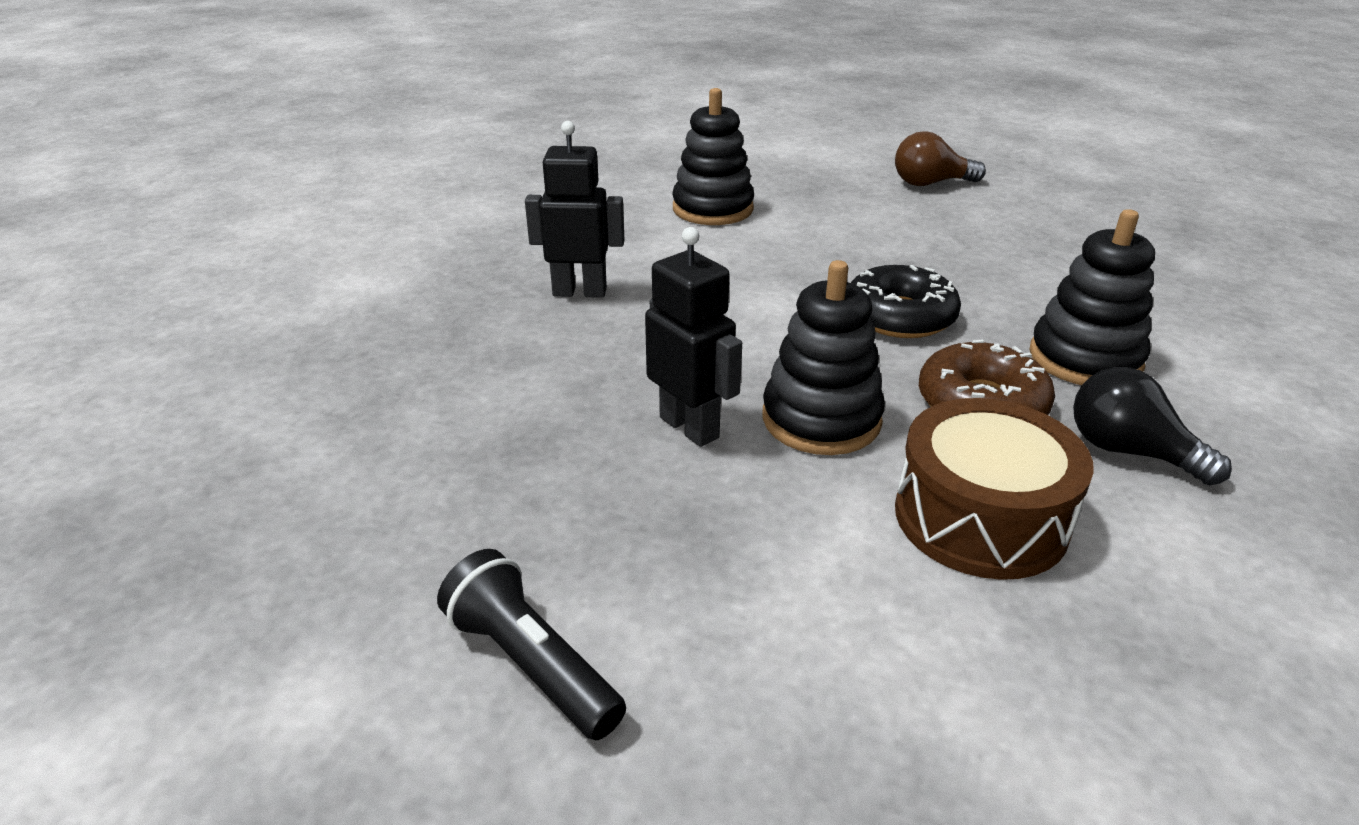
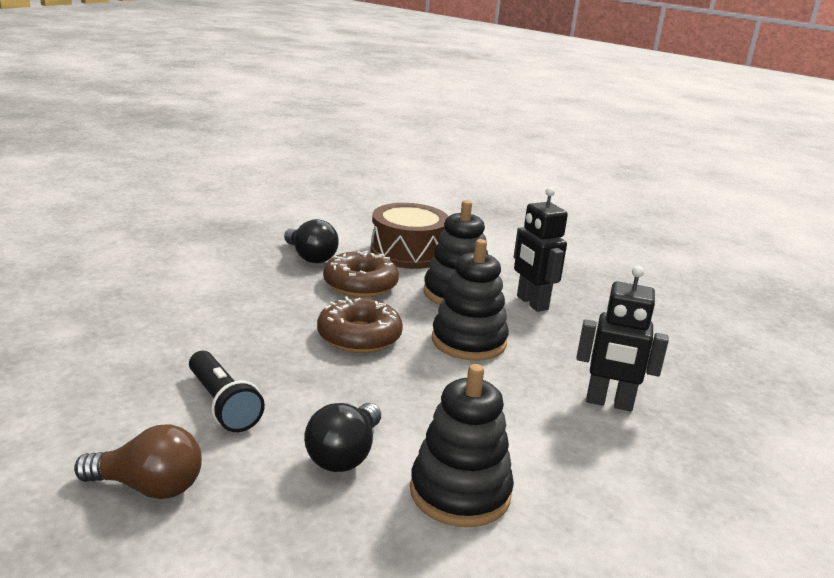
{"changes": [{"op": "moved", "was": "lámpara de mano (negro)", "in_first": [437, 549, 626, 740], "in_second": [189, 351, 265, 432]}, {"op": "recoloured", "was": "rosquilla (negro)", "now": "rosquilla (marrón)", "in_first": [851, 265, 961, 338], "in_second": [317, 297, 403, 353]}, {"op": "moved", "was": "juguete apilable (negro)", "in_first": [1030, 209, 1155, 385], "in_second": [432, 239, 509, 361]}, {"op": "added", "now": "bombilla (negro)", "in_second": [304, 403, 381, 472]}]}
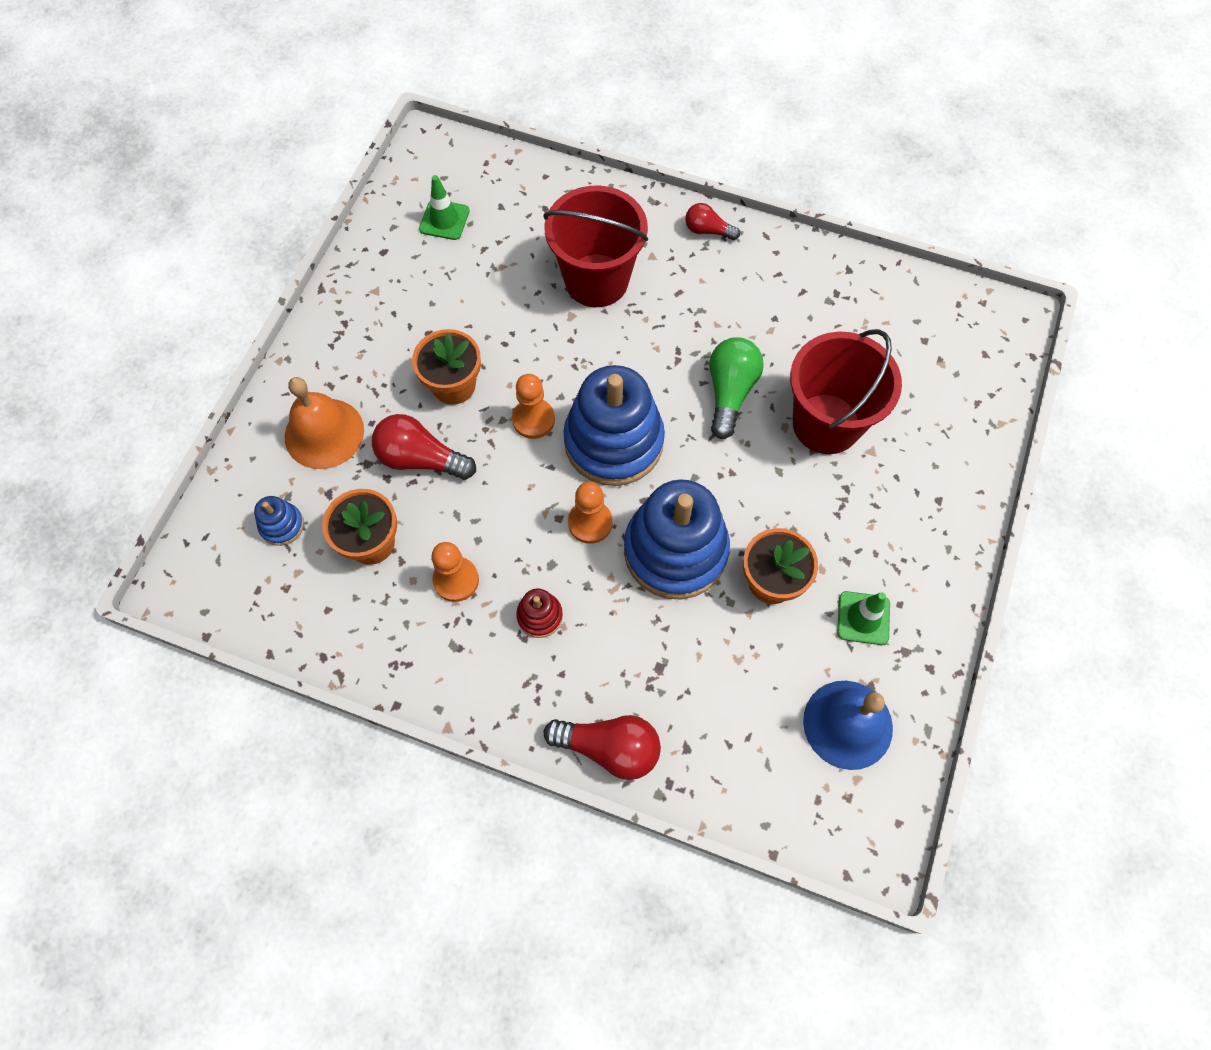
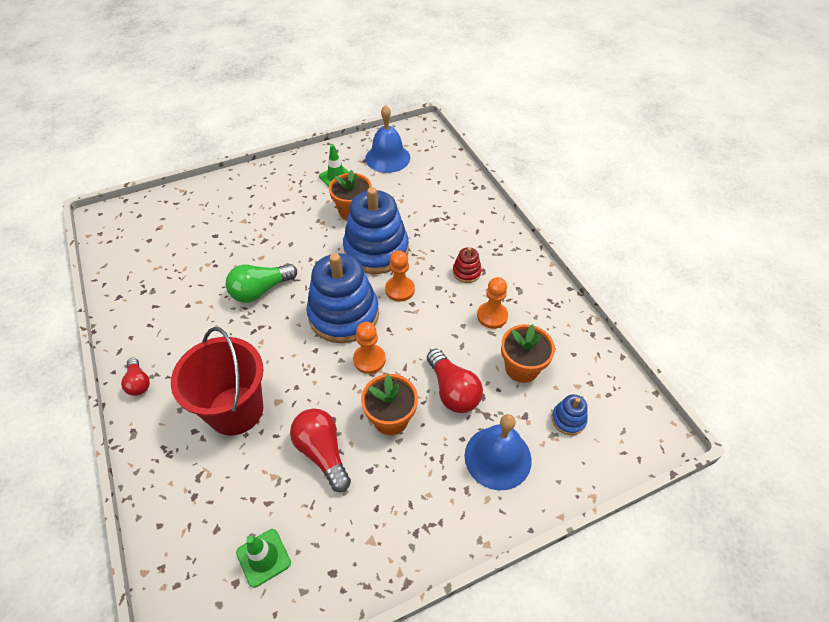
{"changes": [{"op": "recoloured", "was": "campana (naranja)", "now": "campana (azul)", "in_first": [285, 377, 364, 469], "in_second": [465, 414, 532, 490]}, {"op": "moved", "was": "bombilla (rojo)", "in_first": [544, 715, 661, 780], "in_second": [290, 408, 351, 492]}, {"op": "removed", "was": "balde (rojo)", "in_first": [790, 329, 902, 454]}]}
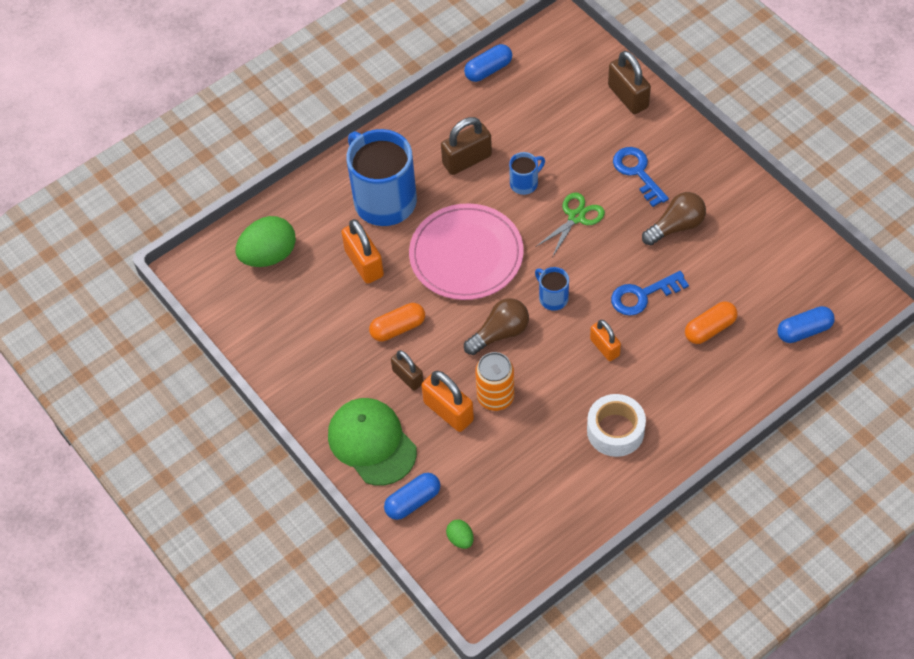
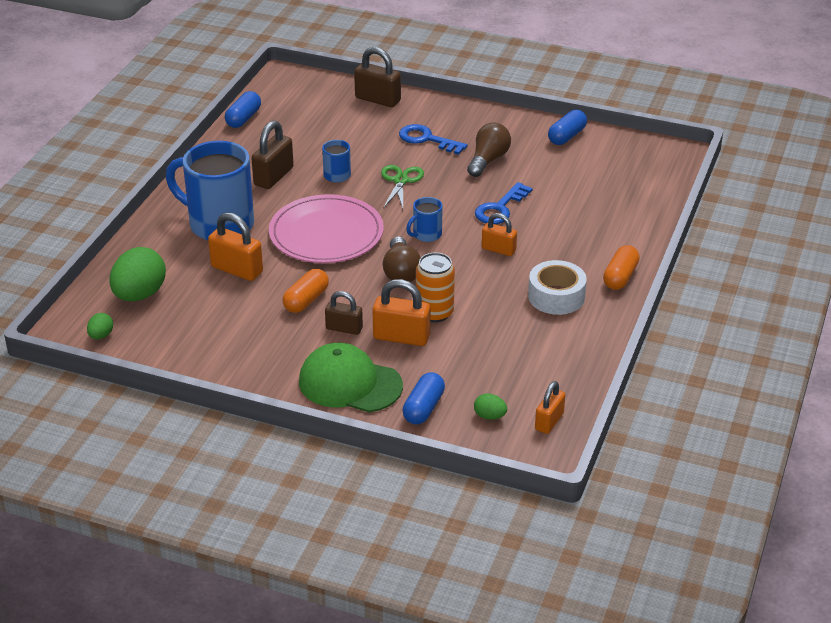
{"changes": [{"op": "turned", "was": "bombilla (marrón)", "in_first": [464, 298, 529, 355], "in_second": [383, 237, 421, 282], "clockwise": 150}, {"op": "turned", "was": "taza (azul)", "in_first": [535, 267, 569, 311], "in_second": [406, 197, 443, 242], "clockwise": -60}, {"op": "moved", "was": "cápsula (naranja)", "in_first": [685, 301, 738, 344], "in_second": [603, 245, 640, 290]}, {"op": "moved", "was": "cápsula (azul)", "in_first": [777, 306, 835, 343], "in_second": [548, 110, 587, 145]}, {"op": "added", "now": "huevo (verde)", "in_second": [87, 313, 113, 339]}, {"op": "added", "now": "candado (naranja)", "in_second": [535, 381, 565, 434]}]}
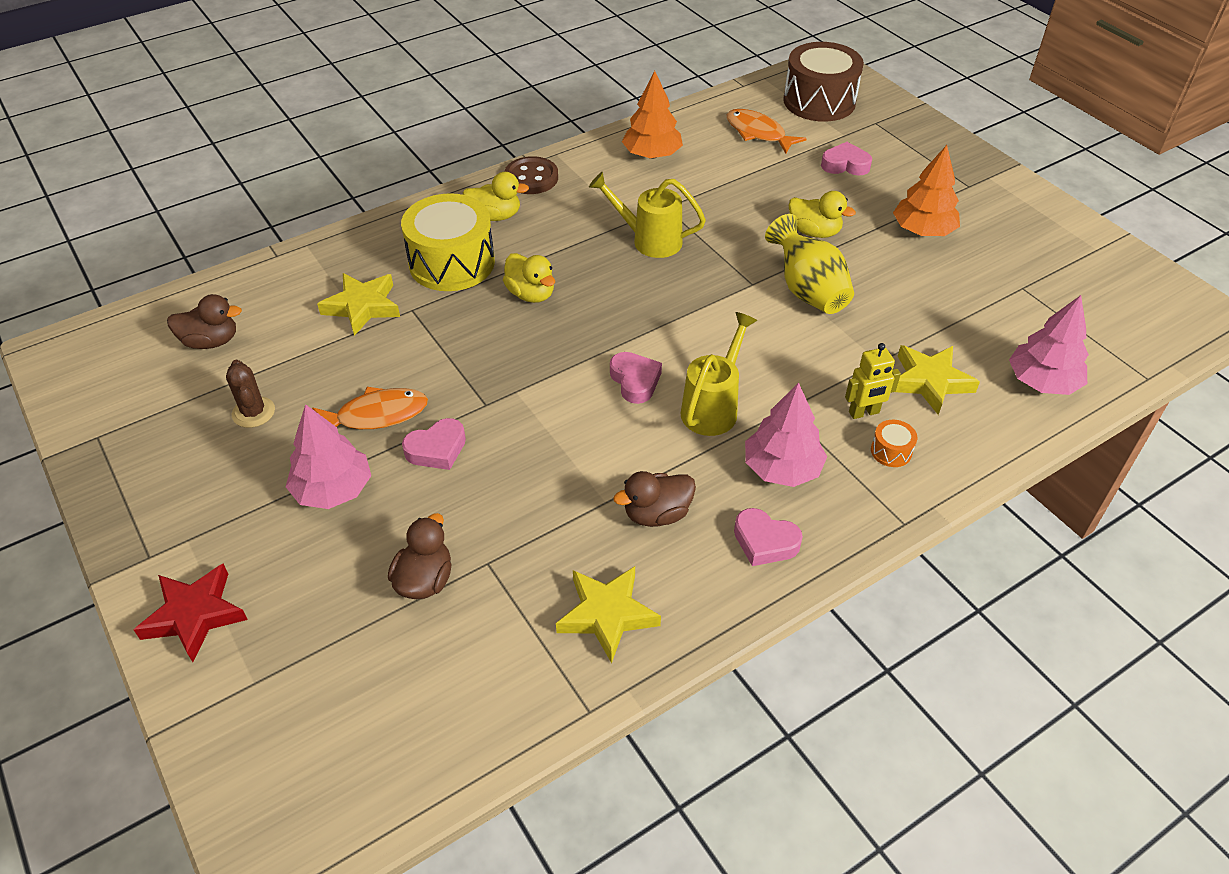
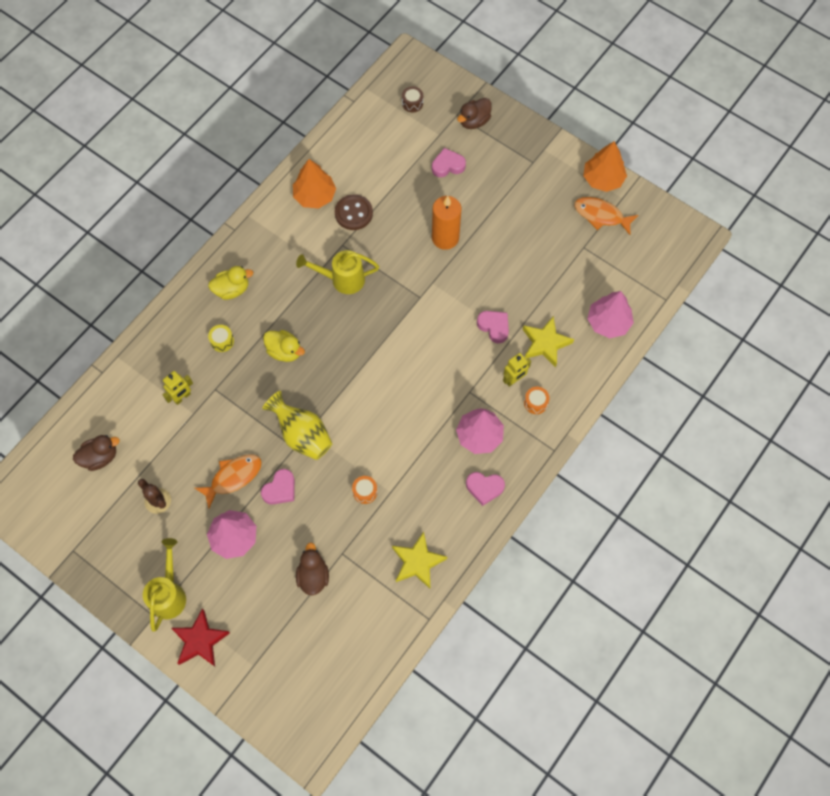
{"changes": [{"op": "replaced", "was": "estrella (amarillo)", "now": "robot (amarillo)", "in_first": [317, 273, 400, 336], "in_second": [163, 371, 193, 405]}, {"op": "resized", "was": "tambor (amarillo)", "in_first": [401, 193, 495, 291], "in_second": [208, 325, 234, 352], "ratio": 0.4}, {"op": "moved", "was": "botón (marrón)", "in_first": [504, 156, 558, 194], "in_second": [335, 194, 373, 230]}, {"op": "moved", "was": "corazón (rosa)", "in_first": [610, 352, 662, 404], "in_second": [477, 311, 509, 344]}, {"op": "moved", "was": "pato (marrón)", "in_first": [613, 471, 696, 527], "in_second": [457, 98, 492, 129]}, {"op": "moved", "was": "regadera (amarillo)", "in_first": [680, 312, 758, 436], "in_second": [143, 538, 186, 632]}, {"op": "moved", "was": "pez (naranja)", "in_first": [727, 109, 807, 154], "in_second": [574, 197, 638, 235]}, {"op": "moved", "was": "florero (amarillo)", "in_first": [765, 214, 854, 314], "in_second": [262, 391, 332, 460]}, {"op": "resized", "was": "tambor (marrón)", "in_first": [783, 42, 864, 122], "in_second": [402, 86, 423, 112], "ratio": 0.4}, {"op": "replaced", "was": "pato (amarillo)", "now": "vela (naranja)", "in_first": [789, 191, 856, 238], "in_second": [432, 196, 461, 250]}, {"op": "moved", "was": "árbol (naranja)", "in_first": [893, 145, 960, 236], "in_second": [583, 141, 627, 192]}, {"op": "added", "now": "tambor (naranja)", "in_second": [352, 476, 378, 504]}]}
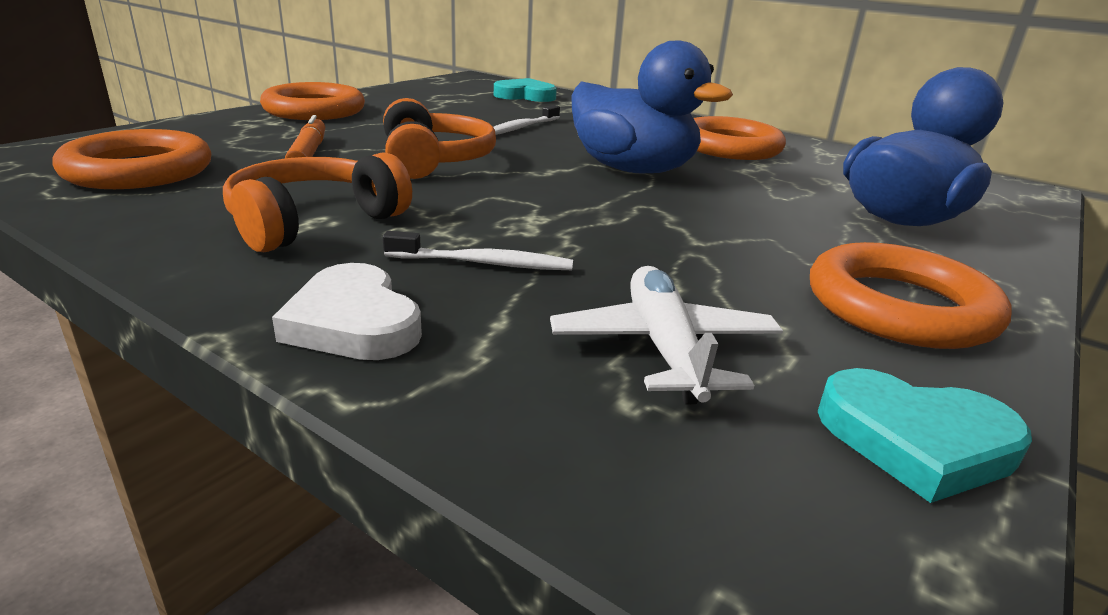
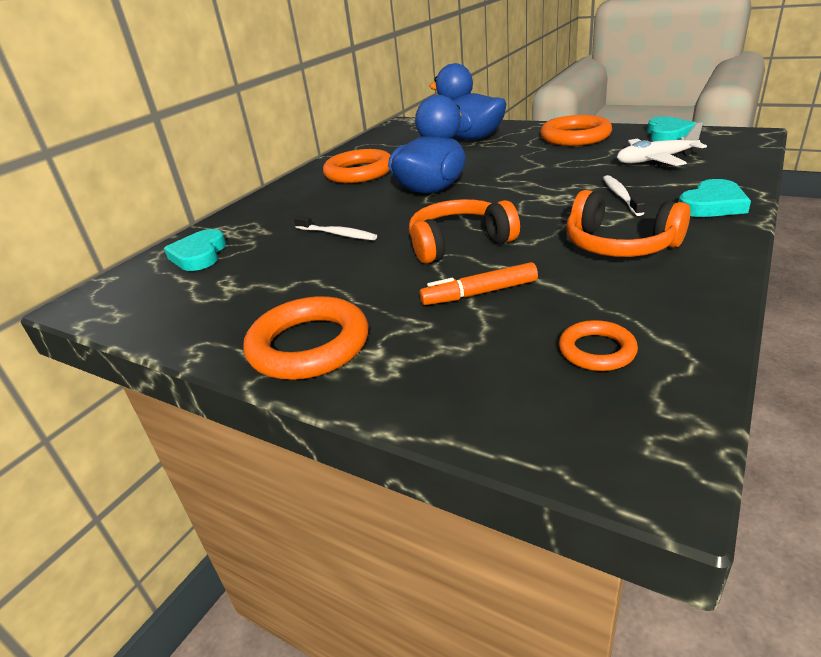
{"changes": [{"op": "resized", "was": "anillo (naranja)", "in_first": [52, 129, 211, 189], "in_second": [559, 320, 638, 371], "ratio": 0.54}, {"op": "recoloured", "was": "corazón (blanco)", "now": "corazón (turquesa)", "in_first": [272, 263, 422, 360], "in_second": [679, 179, 751, 217]}]}
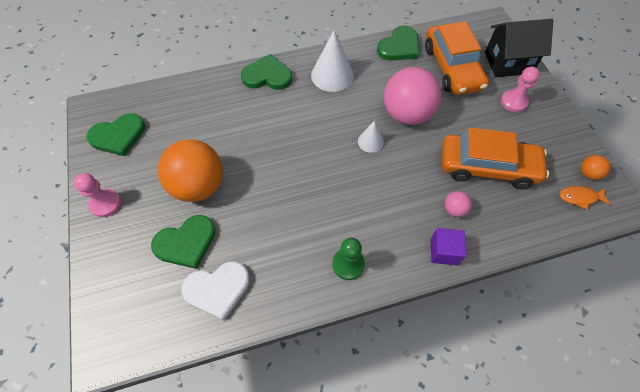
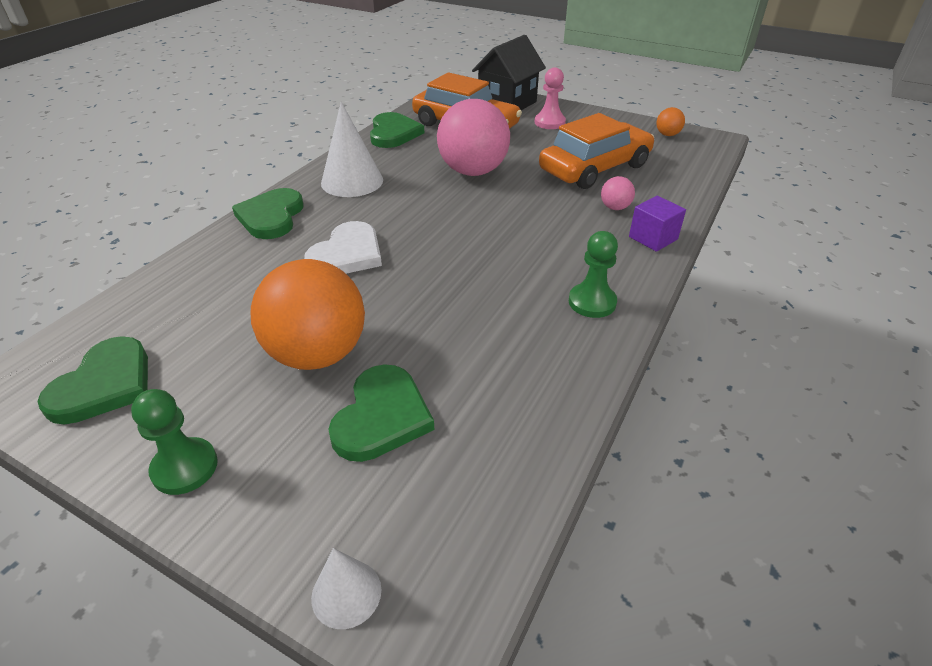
{"changes": [{"op": "recoloured", "was": "peón (rosa)", "now": "peón (verde)", "in_first": [74, 173, 121, 217], "in_second": [131, 389, 218, 495]}, {"op": "moved", "was": "corazón (blanco)", "in_first": [181, 261, 250, 321], "in_second": [304, 221, 382, 274]}, {"op": "turned", "was": "corazón (verde)", "in_first": [241, 54, 293, 90], "in_second": [232, 188, 304, 239], "clockwise": -45}, {"op": "moved", "was": "cono (blanco)", "in_first": [358, 121, 384, 153], "in_second": [311, 548, 381, 629]}, {"op": "removed", "was": "pez (naranja)", "in_first": [559, 186, 611, 210]}]}
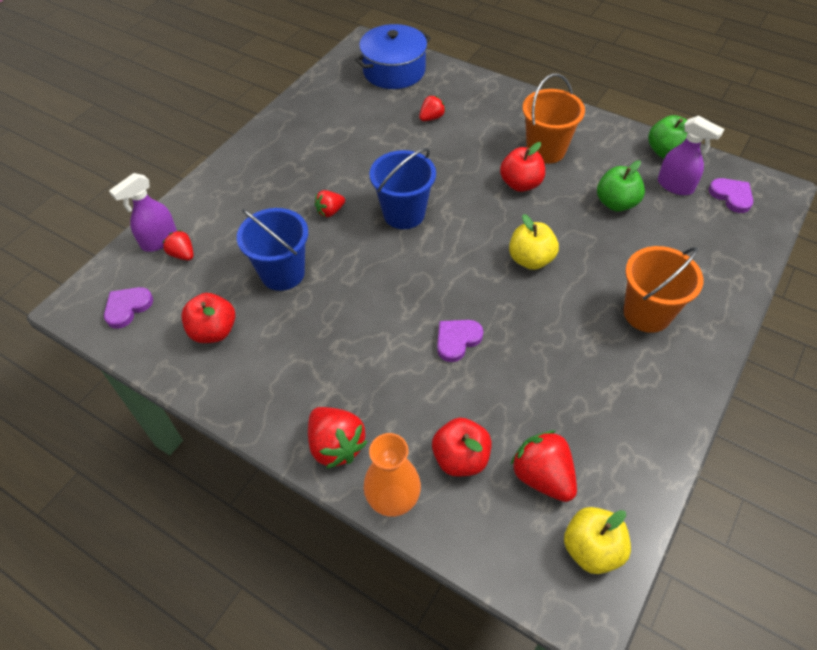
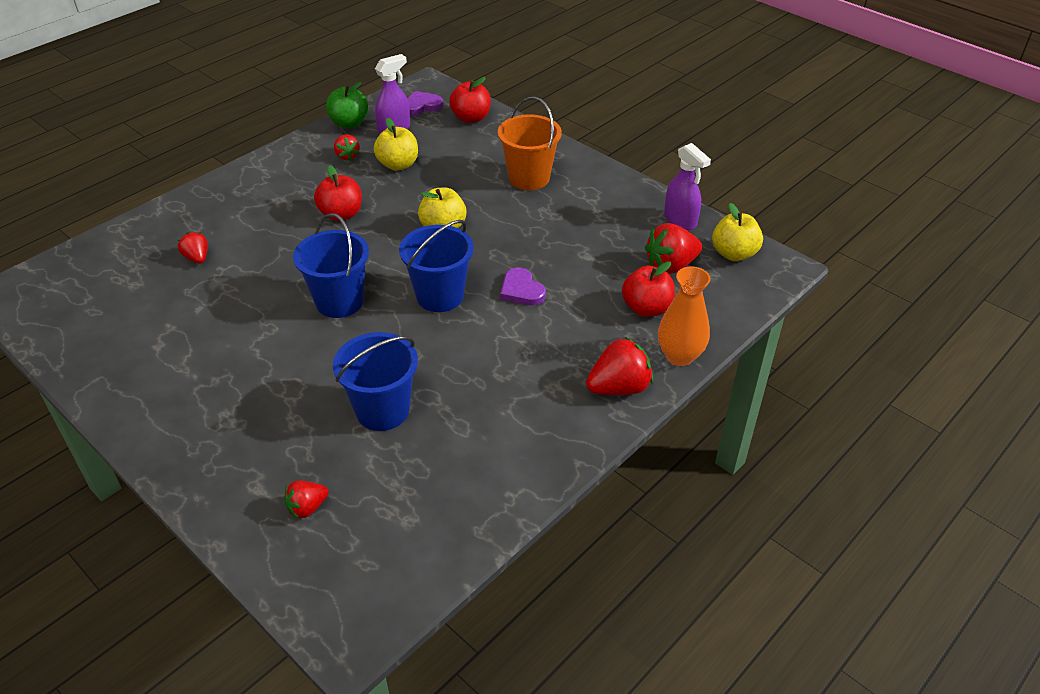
{"changes": [{"op": "removed", "was": "corazón (morado)", "in_first": [104, 287, 153, 329]}, {"op": "moved", "was": "pulverizador (morado)", "in_first": [109, 173, 177, 252], "in_second": [664, 143, 711, 230]}, {"op": "moved", "was": "manzana (rojo)", "in_first": [181, 293, 235, 343], "in_second": [449, 77, 491, 123]}, {"op": "moved", "was": "fresa (rojo)", "in_first": [314, 190, 345, 217], "in_second": [334, 134, 360, 160]}, {"op": "removed", "was": "olla (azul)", "in_first": [355, 24, 431, 89]}, {"op": "removed", "was": "balde (naranja)", "in_first": [522, 73, 585, 164]}, {"op": "recoloured", "was": "manzana (verde)", "now": "manzana (amarillo)", "in_first": [597, 160, 645, 212], "in_second": [374, 118, 418, 171]}, {"op": "added", "now": "balde (azul)", "in_second": [399, 220, 474, 312]}]}
